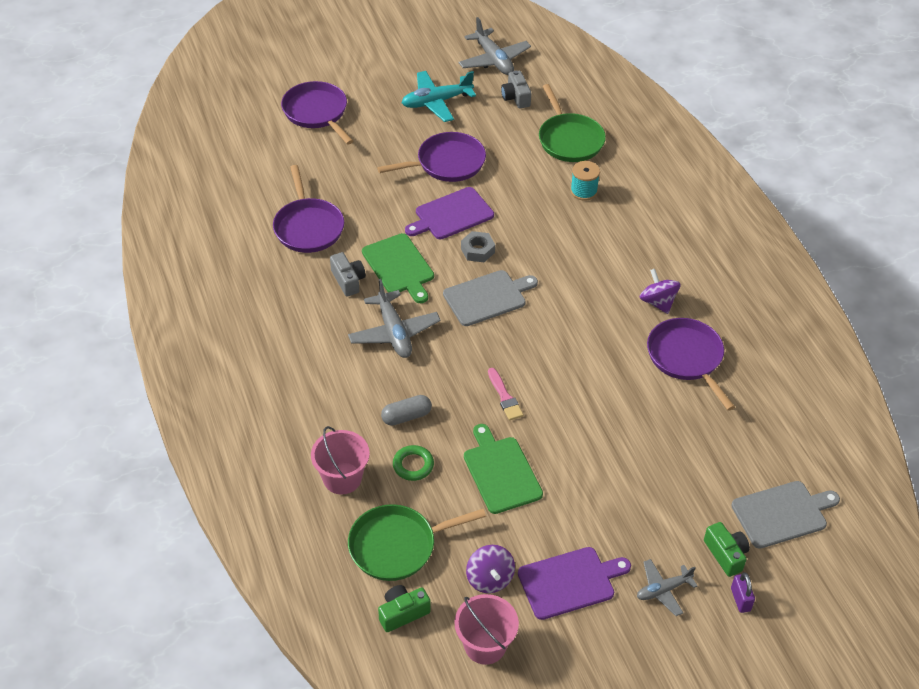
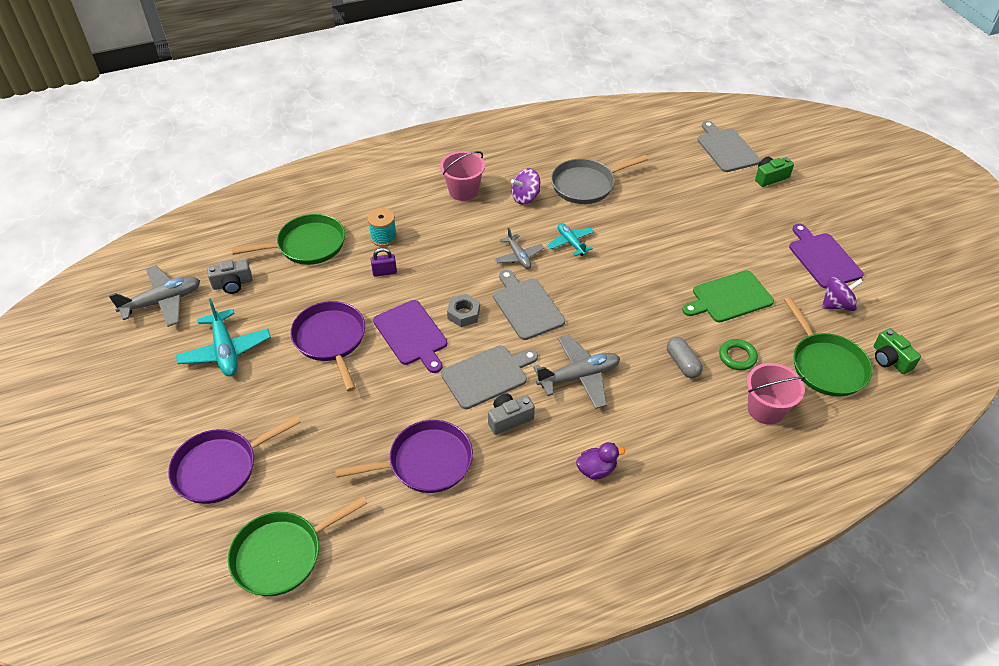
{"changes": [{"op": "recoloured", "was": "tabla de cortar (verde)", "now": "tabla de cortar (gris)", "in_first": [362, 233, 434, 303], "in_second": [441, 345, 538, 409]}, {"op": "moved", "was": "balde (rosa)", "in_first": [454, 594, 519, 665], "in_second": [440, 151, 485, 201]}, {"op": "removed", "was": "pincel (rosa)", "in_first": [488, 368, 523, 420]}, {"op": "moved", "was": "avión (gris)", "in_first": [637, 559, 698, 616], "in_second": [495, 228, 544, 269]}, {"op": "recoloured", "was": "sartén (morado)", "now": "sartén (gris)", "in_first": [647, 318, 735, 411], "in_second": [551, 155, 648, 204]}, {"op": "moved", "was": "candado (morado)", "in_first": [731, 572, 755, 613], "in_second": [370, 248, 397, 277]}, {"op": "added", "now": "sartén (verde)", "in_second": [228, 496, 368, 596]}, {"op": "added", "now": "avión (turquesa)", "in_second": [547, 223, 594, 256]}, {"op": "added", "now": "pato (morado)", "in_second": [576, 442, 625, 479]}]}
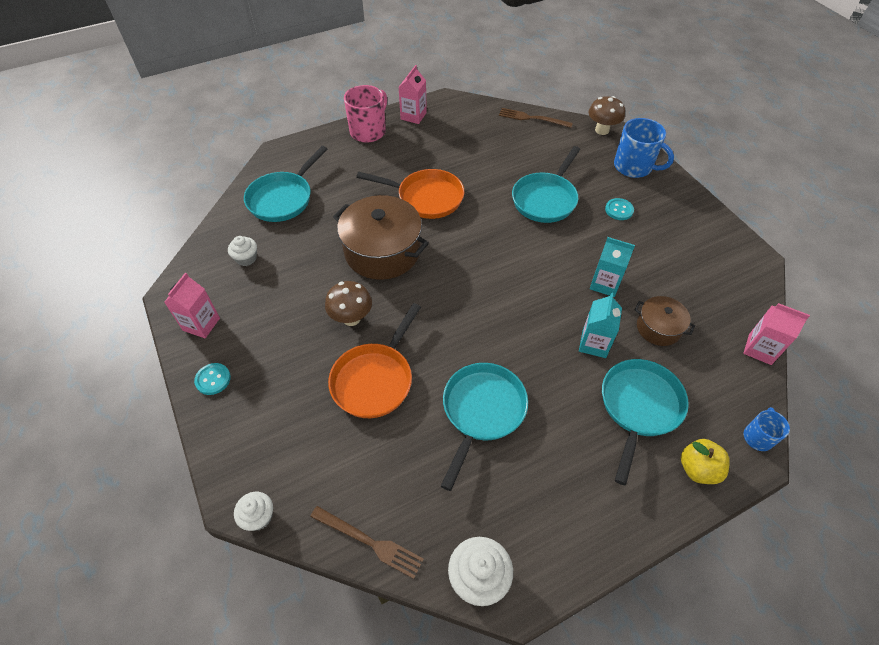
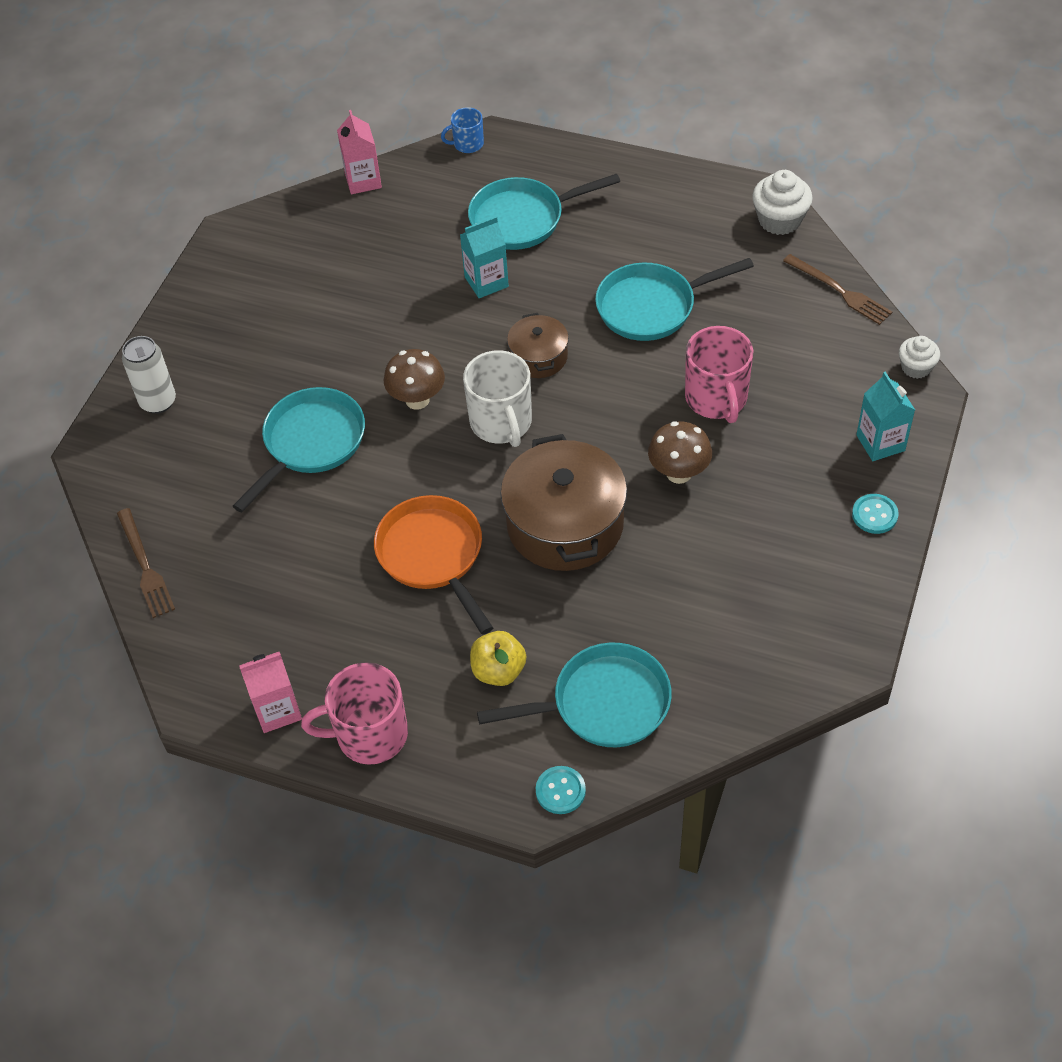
{"changes": [{"op": "removed", "was": "cartón de leche (rosa)", "in_first": [164, 273, 220, 338]}, {"op": "removed", "was": "magdalena (blanco)", "in_first": [228, 236, 257, 266]}, {"op": "turned", "was": "tenedor (marrón)", "in_first": [310, 506, 424, 579], "in_second": [783, 254, 892, 325], "clockwise": 150}, {"op": "replaced", "was": "sartén (naranja)", "now": "taza (rosa)", "in_first": [328, 303, 421, 418], "in_second": [685, 326, 753, 423]}, {"op": "turned", "was": "sartén (turquesa)", "in_first": [512, 146, 580, 223], "in_second": [233, 387, 365, 512], "clockwise": -45}, {"op": "moved", "was": "seta (marrón)", "in_first": [589, 96, 625, 135], "in_second": [384, 349, 445, 410]}, {"op": "moved", "was": "cartón de leche (turquesa)", "in_first": [590, 237, 635, 297], "in_second": [856, 372, 915, 461]}, {"op": "moved", "was": "botón (turquesa)", "in_first": [605, 198, 634, 220], "in_second": [536, 766, 586, 814]}, {"op": "replaced", "was": "taza (azul)", "now": "lata (blanco)", "in_first": [614, 118, 674, 178], "in_second": [122, 336, 176, 414]}, {"op": "moved", "was": "olla (marrón)", "in_first": [634, 296, 695, 346], "in_second": [507, 313, 569, 378]}, {"op": "moved", "was": "manzana (amarillo)", "in_first": [681, 439, 730, 484], "in_second": [470, 631, 526, 686]}, {"op": "added", "now": "taza (blanco)", "in_second": [463, 350, 532, 447]}]}
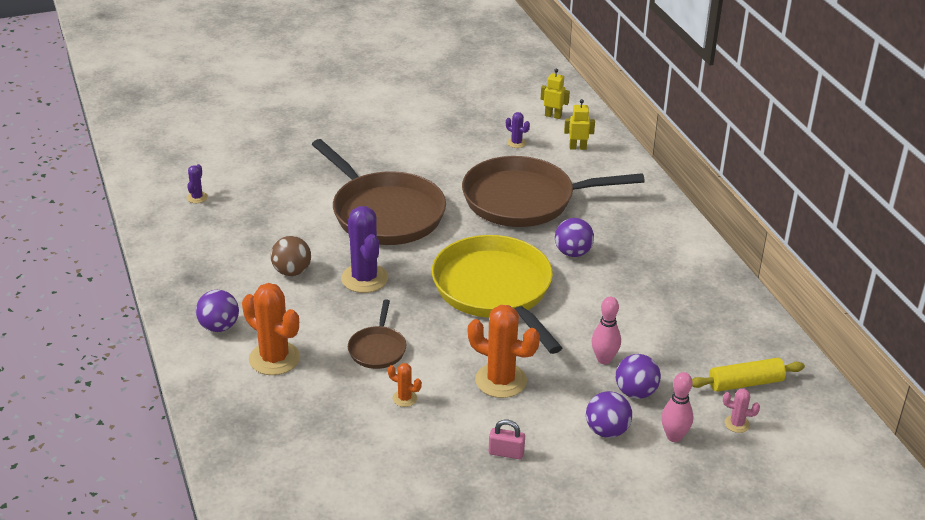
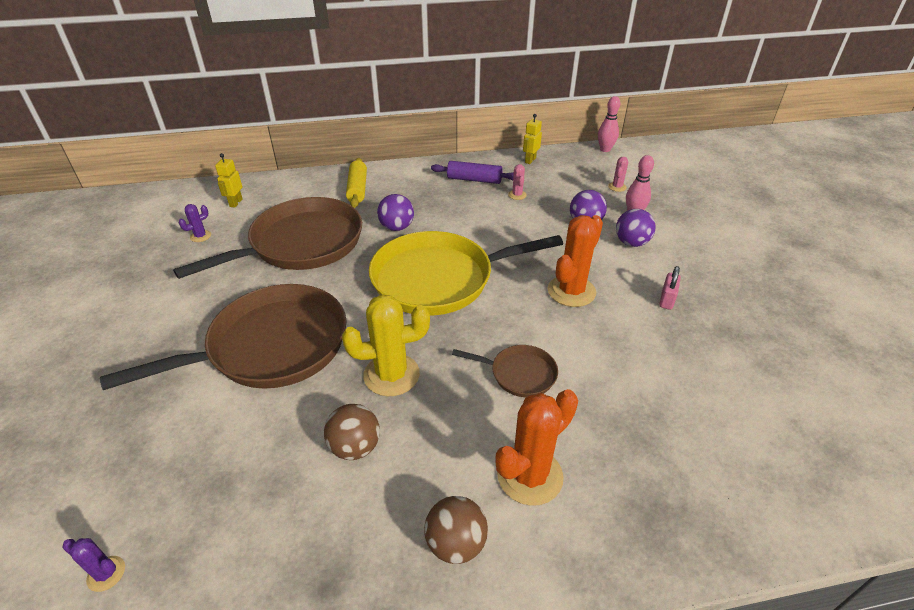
{"changes": [{"op": "recoloured", "was": "pelota (morado)", "now": "pelota (marrón)", "in_first": [196, 290, 239, 332], "in_second": [424, 496, 488, 564]}, {"op": "recoloured", "was": "cactus (morado)", "now": "cactus (amarillo)", "in_first": [341, 206, 388, 293], "in_second": [342, 294, 430, 396]}, {"op": "removed", "was": "cactus (naranja)", "in_first": [388, 363, 422, 407]}, {"op": "turned", "was": "sartén (marrón)", "in_first": [462, 156, 645, 227], "in_second": [173, 197, 362, 279], "clockwise": -135}, {"op": "moved", "was": "robot (amarillo)", "in_first": [541, 69, 570, 119], "in_second": [523, 114, 542, 164]}, {"op": "moved", "was": "bolo (rosa)", "in_first": [591, 297, 621, 364], "in_second": [598, 96, 620, 152]}, {"op": "moved", "was": "rodillo (amarillo)", "in_first": [692, 358, 805, 392], "in_second": [346, 158, 367, 208]}, {"op": "added", "now": "rodillo (morado)", "in_second": [431, 161, 514, 184]}, {"op": "added", "now": "cactus (rosa)", "in_second": [508, 164, 527, 200]}]}
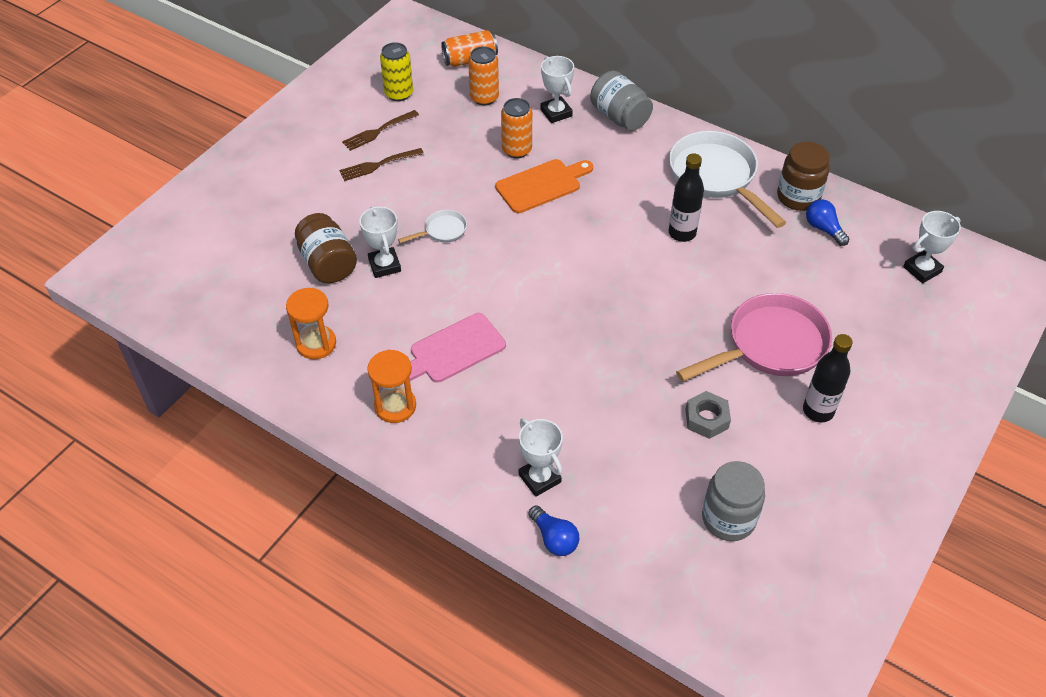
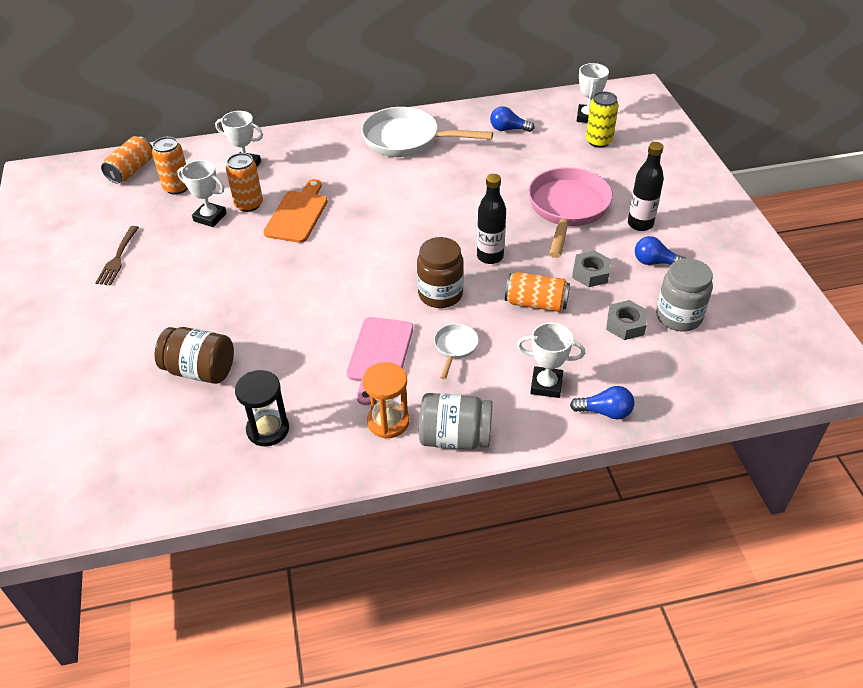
{"changes": [{"op": "recoloured", "was": "reloj de arena (naranja)", "now": "reloj de arena (negro)", "in_first": [286, 288, 336, 359], "in_second": [235, 370, 289, 447]}, {"op": "removed", "was": "tenedor (marrón)", "in_first": [339, 148, 424, 181]}, {"op": "moved", "was": "trofeo (blanco)", "in_first": [359, 206, 401, 278], "in_second": [177, 160, 227, 227]}, {"op": "moved", "was": "lata (amarillo)", "in_first": [380, 42, 413, 101], "in_second": [586, 91, 619, 148]}, {"op": "moved", "was": "sartén (blanco)", "in_first": [398, 210, 467, 243], "in_second": [434, 324, 479, 379]}, {"op": "moved", "was": "tarro (gris)", "in_first": [590, 71, 653, 131], "in_second": [419, 393, 493, 450]}, {"op": "moved", "was": "botella (negro)", "in_first": [669, 153, 704, 242], "in_second": [477, 174, 506, 264]}, {"op": "moved", "was": "tarro (marrón)", "in_first": [777, 142, 830, 211], "in_second": [417, 237, 464, 308]}, {"op": "added", "now": "lata (naranja)", "in_second": [505, 272, 570, 312]}, {"op": "added", "now": "tuerca (gris)", "in_second": [606, 300, 648, 340]}, {"op": "added", "now": "bombilla (azul)", "in_second": [635, 236, 686, 265]}]}
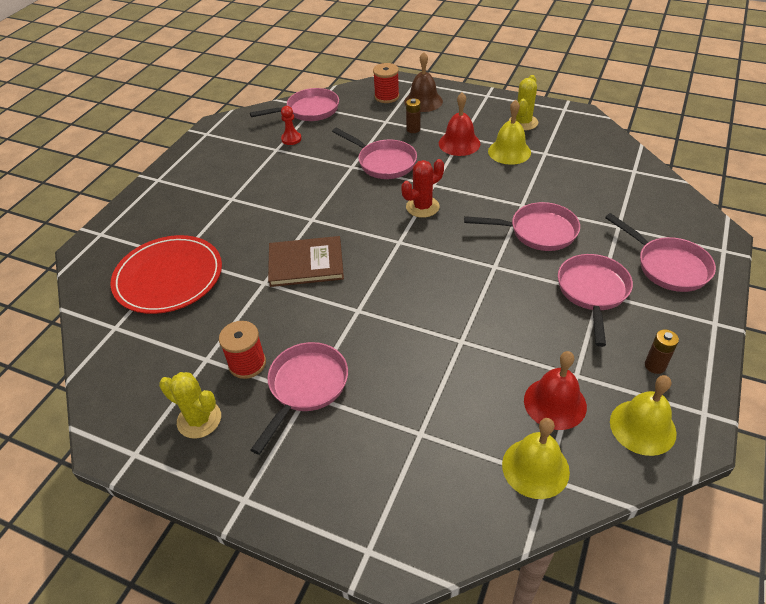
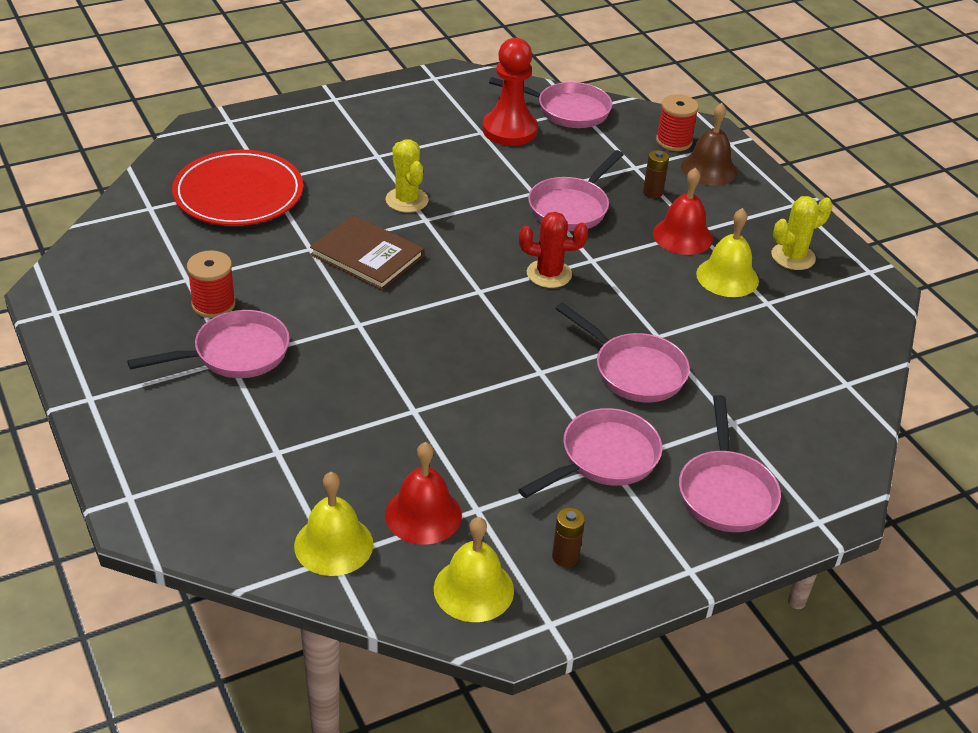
{"changes": [{"op": "moved", "was": "cactus (amarillo)", "in_first": [159, 372, 221, 439], "in_second": [386, 139, 429, 213]}, {"op": "resized", "was": "peón (rojo)", "in_first": [281, 106, 302, 145], "in_second": [482, 38, 538, 146], "ratio": 2.03}, {"op": "turned", "was": "sartén (rosa)", "in_first": [332, 128, 417, 179], "in_second": [528, 150, 624, 231], "clockwise": 45}]}
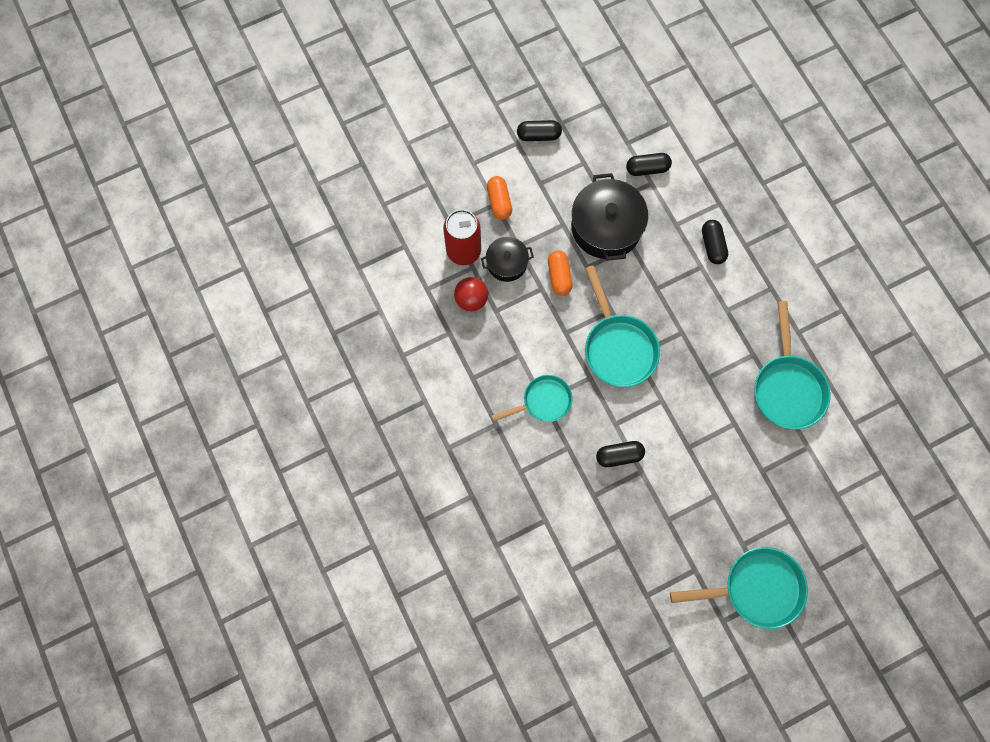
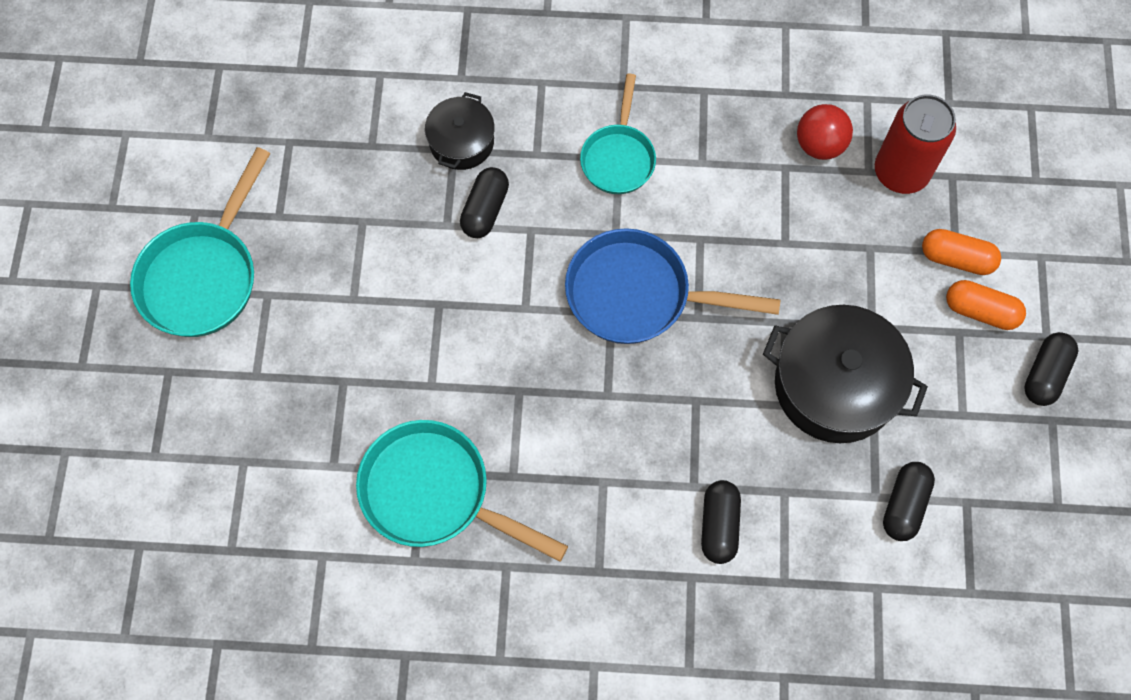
{"changes": [{"op": "moved", "was": "olla (negro)", "in_first": [481, 237, 534, 282], "in_second": [425, 92, 495, 170]}, {"op": "moved", "was": "cápsula (naranja)", "in_first": [548, 250, 572, 296], "in_second": [946, 280, 1026, 330]}, {"op": "recoloured", "was": "sartén (turquesa)", "now": "sartén (azul)", "in_first": [585, 265, 660, 387], "in_second": [565, 228, 781, 344]}, {"op": "turned", "was": "cápsula (negro)", "in_first": [702, 220, 728, 264], "in_second": [701, 480, 741, 564], "clockwise": 75}]}
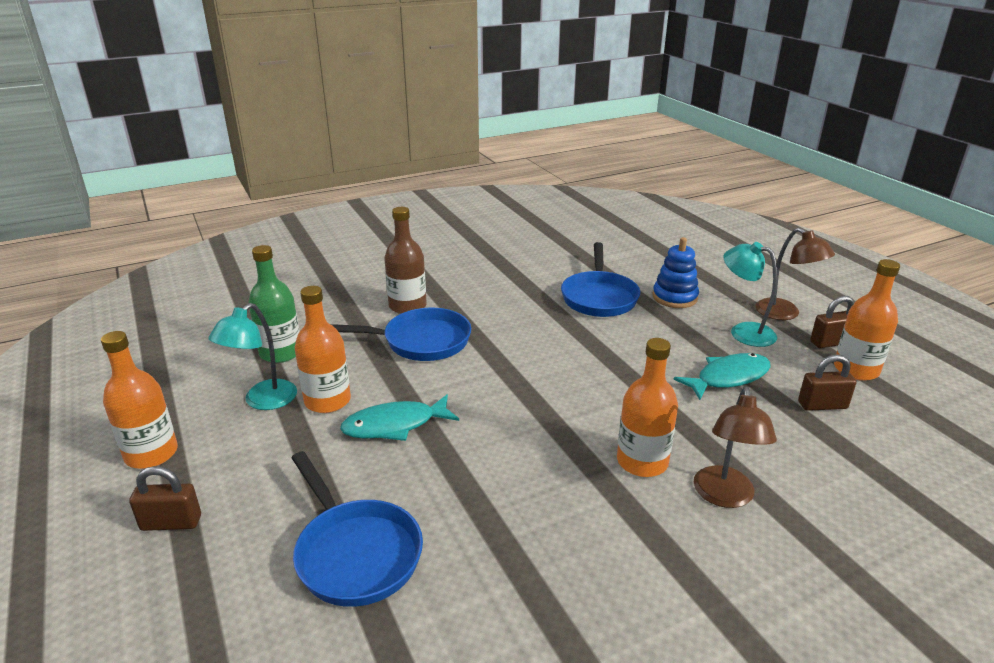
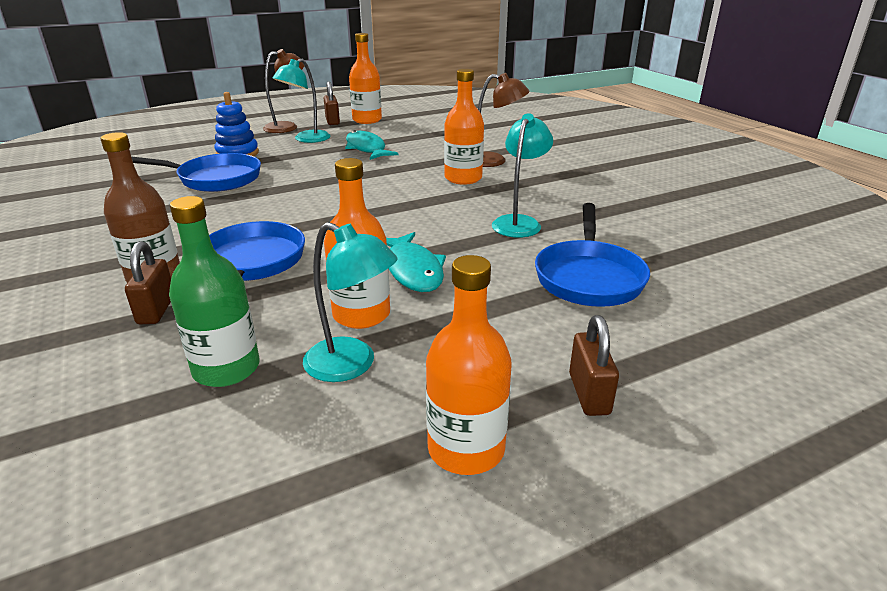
{"changes": [{"op": "turned", "was": "sartén (azul)", "in_first": [292, 451, 423, 607], "in_second": [535, 203, 650, 307], "clockwise": 135}, {"op": "moved", "was": "candado (marrón)", "in_first": [798, 354, 856, 411], "in_second": [125, 241, 171, 324]}, {"op": "added", "now": "lámpara (turquesa)", "in_second": [492, 113, 553, 238]}]}
